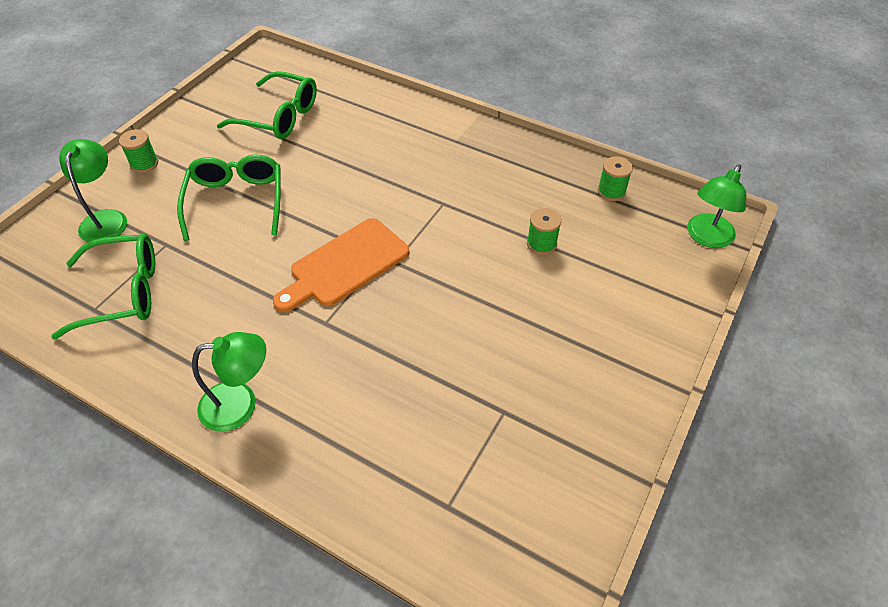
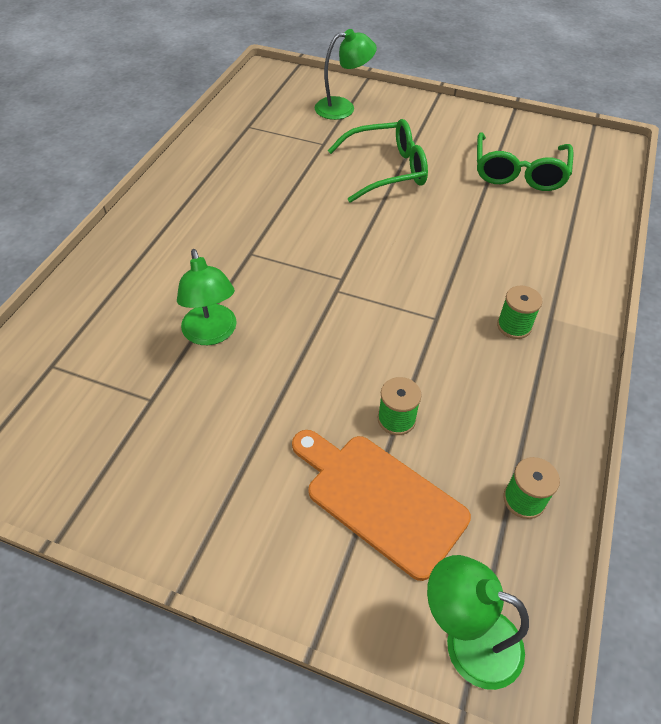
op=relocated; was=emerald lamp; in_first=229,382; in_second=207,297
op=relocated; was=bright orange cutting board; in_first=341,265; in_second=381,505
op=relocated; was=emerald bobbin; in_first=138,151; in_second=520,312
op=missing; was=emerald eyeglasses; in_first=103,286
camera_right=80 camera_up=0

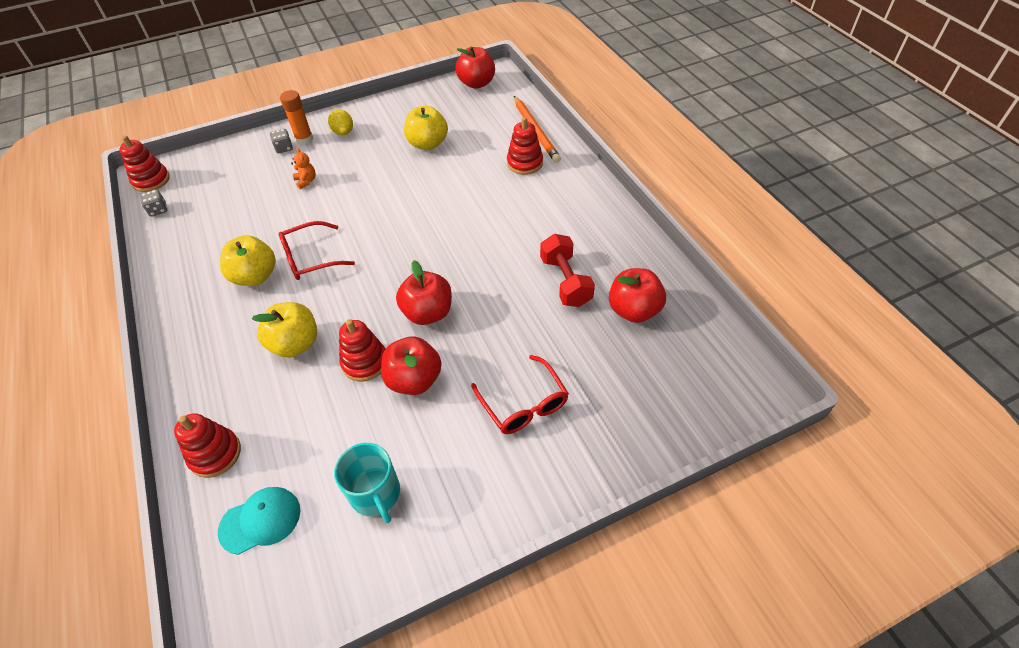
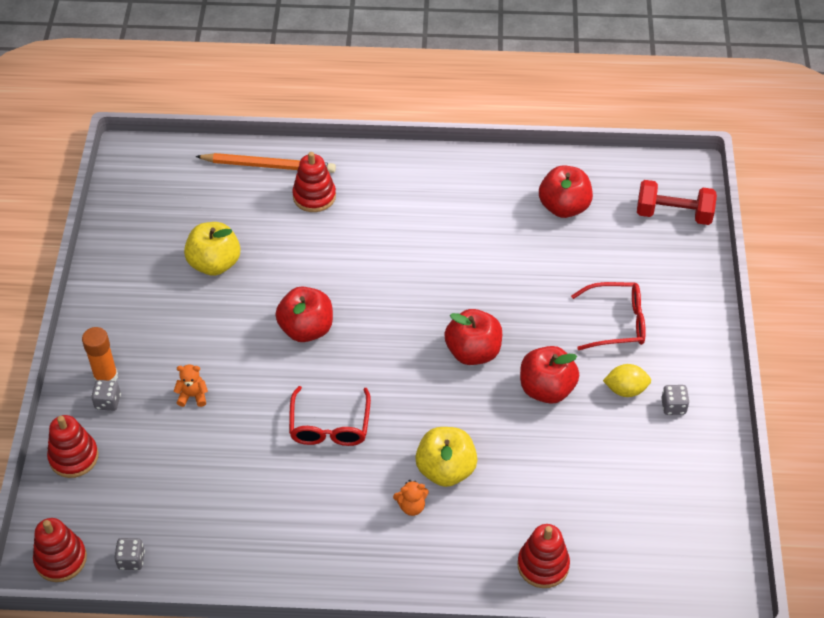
op=relocated; was=crimson ring stacker; in_first=362,350; in_second=73,446
op=relocated; was=crimson apple; in_first=475,68; in_second=304,314
op=appeared; now=bright orange teddy bear; in_second=411,498
op=relocated; was=golden toy lemon; in_first=340,122; in_second=627,380
op=relocated; was=crimson hand weight; in_first=567,270; in_second=677,202
op=appeared; now=ash-grey die; in_second=675,400
op=missing; was=teal cap; in_first=259,521
op=missing; was=golden apple; in_first=248,260
op=missing; was=teal coffee mug; in_first=367,483
camera_right=-65 camera_up=0

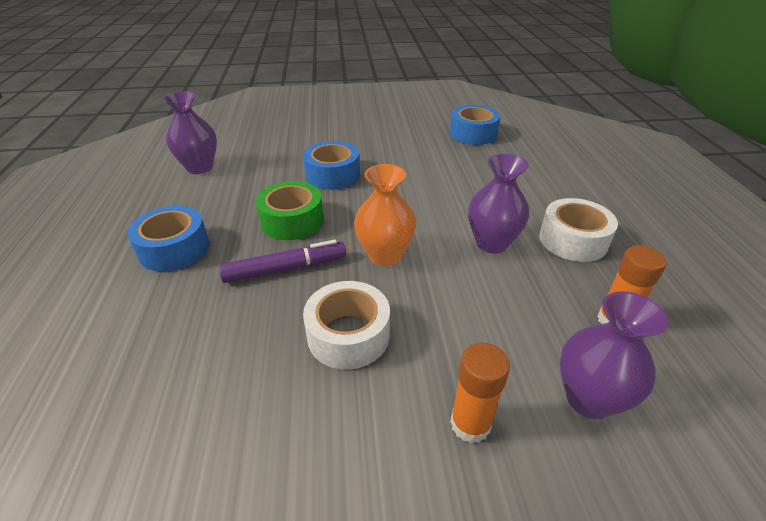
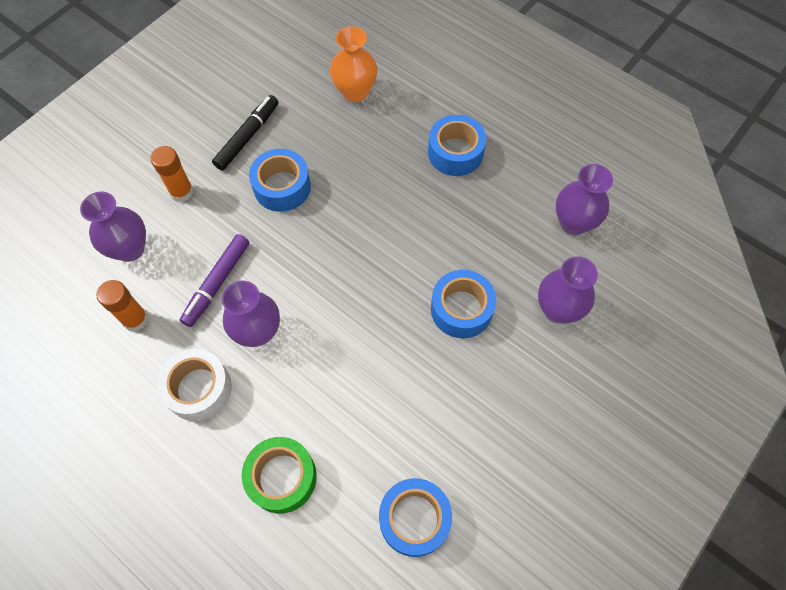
op=relocated; was=royal purple marker; in_first=282,261; in_second=214,280
op=appeared; now=black marker; in_second=245,132
op=relocated; was=emerald roll of tape; in_first=290,210; in_second=279,475
op=colour; was=snow-white roll of tape; now=cobalt roll of tape; in_first=346,325; in_second=280,180
op=relocated; was=bright orange tall vase; in_first=385,215; in_second=353,64
op=appeared; now=royal purple tall vase; in_second=568,290
camera_right=135 camera_up=25

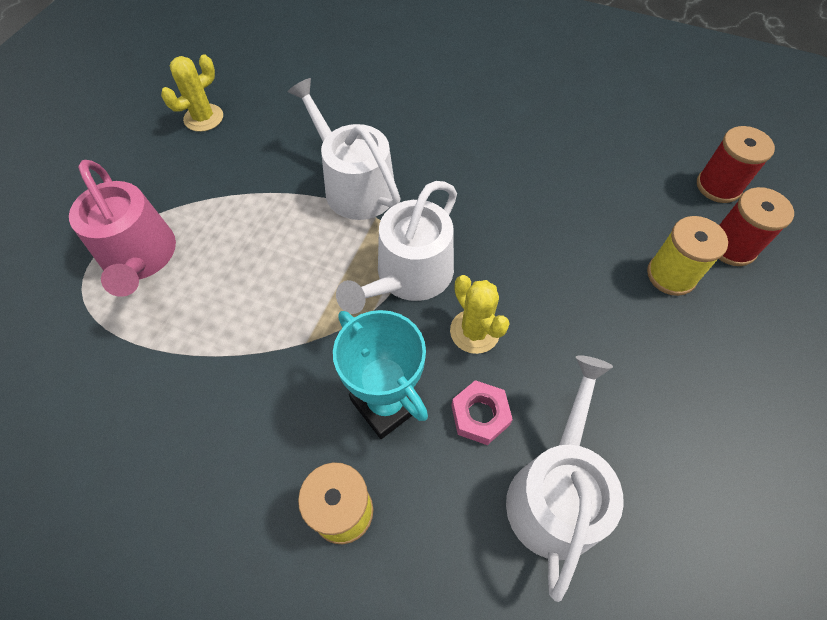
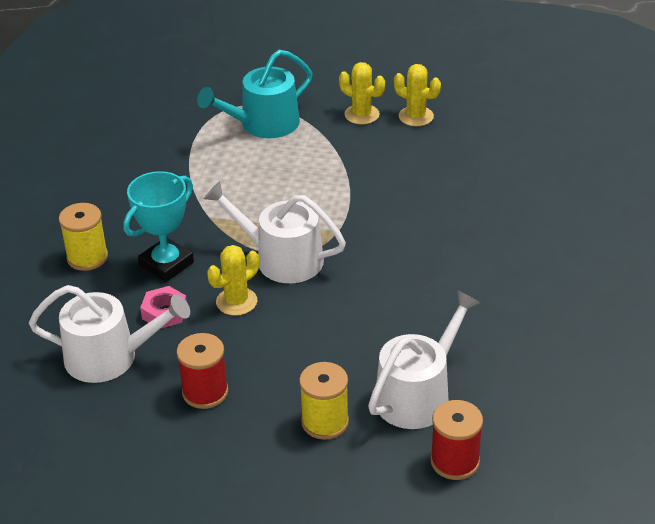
op=relocated; was=crimson bobbin; in_first=756,226; in_second=202,371
op=colour; was=rose-pink sprinkling can; now=teal sprinkling can; in_first=122,228; in_second=255,94
op=appeared; now=golden saguaro cactus; in_second=362,93
op=relocated; was=snow-white sprinkling can; in_first=344,149; in_second=424,359
camera_right=80 camera_up=-20

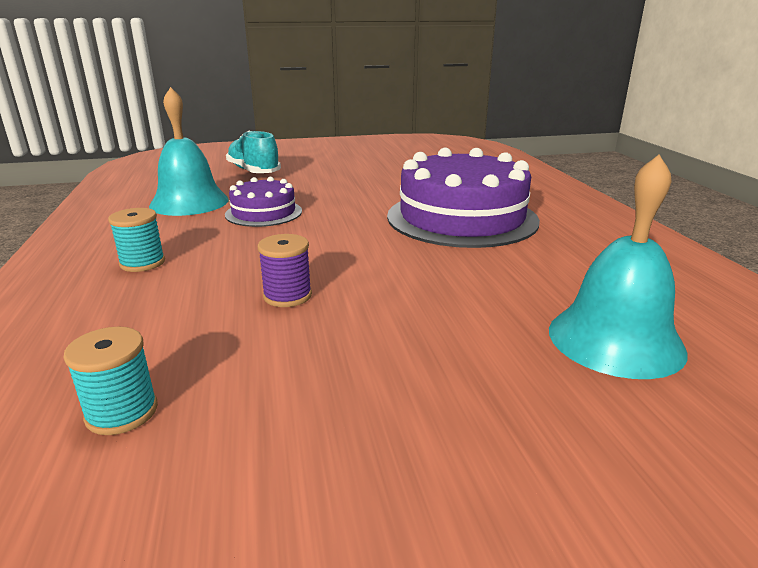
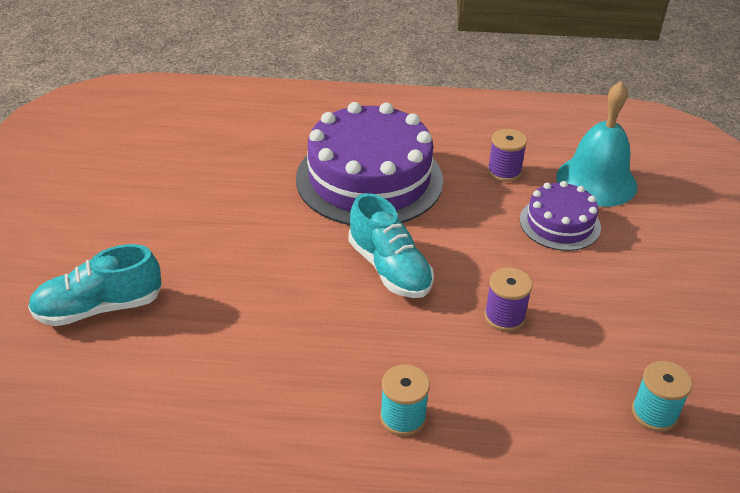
op=appeared; now=teal lace-up shoe; in_second=391,245
op=appeared; now=royal purple bobbin; in_second=507,155
op=relocated; was=royal purple gateau; in_first=263,202; in_second=560,216
op=missing; was=teal bell; in_first=189,151
camera_right=-75 camera_up=15

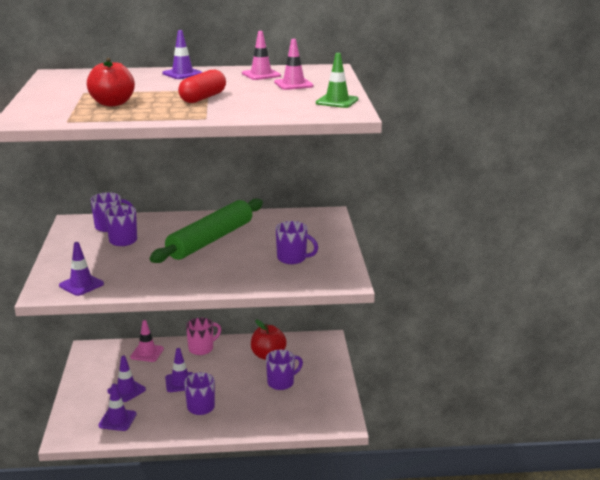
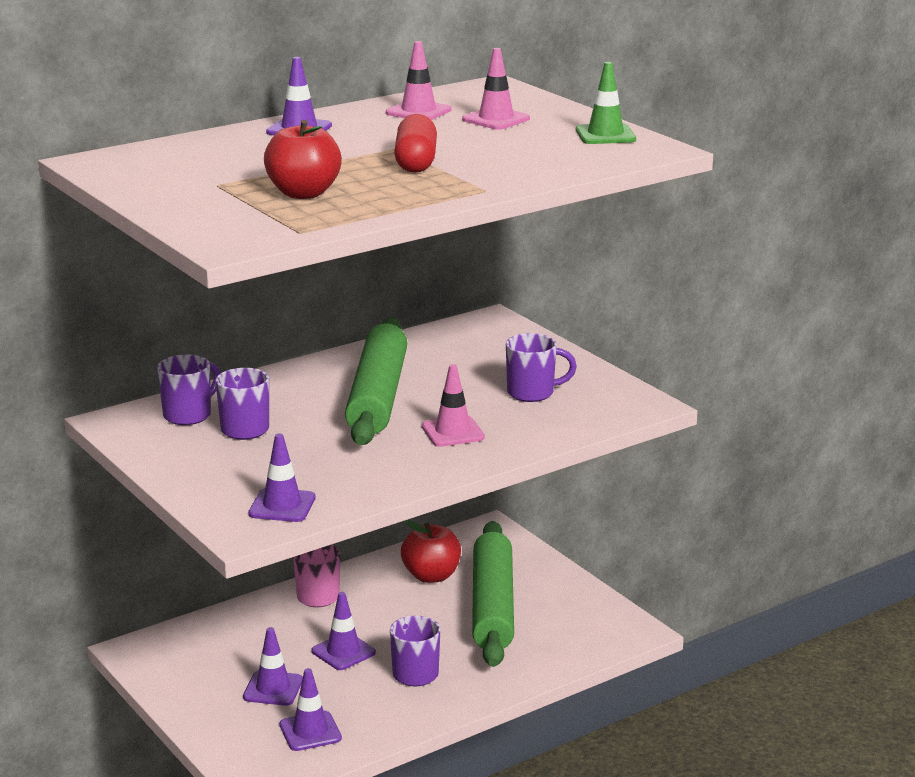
op=relocated; was=rose-pink safety cone; in_first=147,341; in_second=453,405
op=exchanged; was=royal purple coffee mug; now=emerald dough roller; in_first=284,370; in_second=493,594
camera_right=-30 camera_up=0

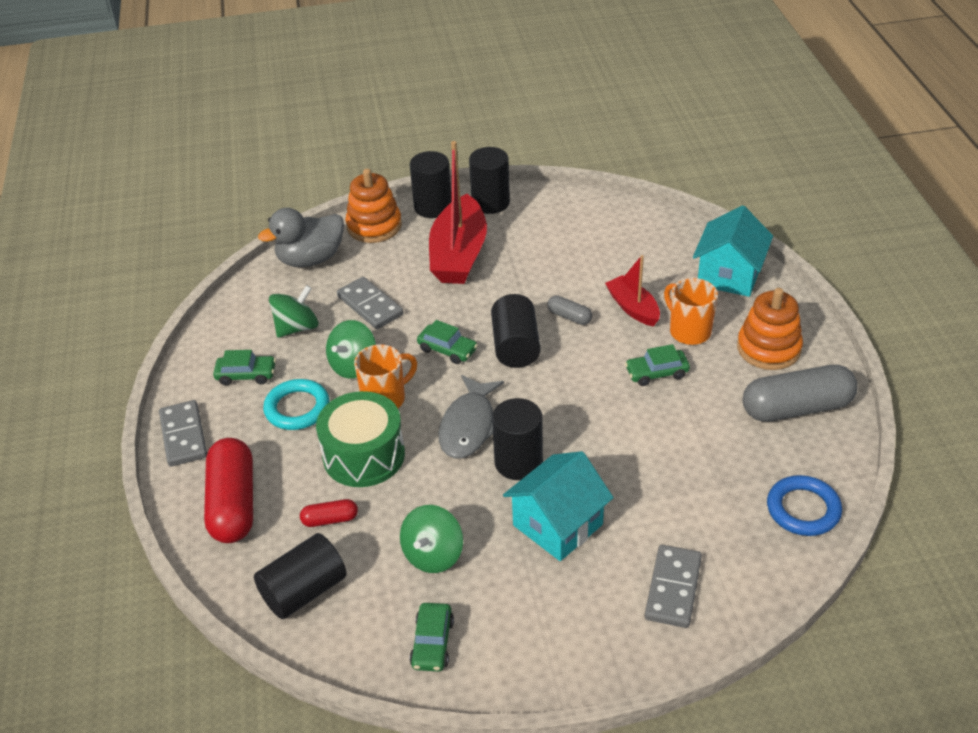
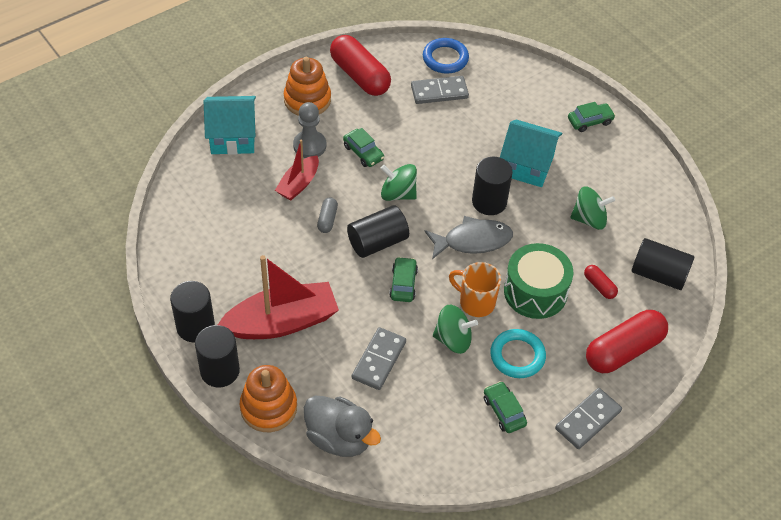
op=exchanged; was=bright orange coffee mug; now=ash-grey game pawn; in_first=691,311; in_second=309,130
op=colour; was=ash-grey pill; now=crimson pill; in_first=800,393; in_second=360,65
op=relocated; was=emerald toy top; in_first=293,311; in_second=399,182
op=relocated; was=ash-grey domino piece; in_first=673,586; in_second=440,90
op=relocated; was=emerald car; in_first=432,637; in_second=591,117
camera_right=-120 camera_up=10

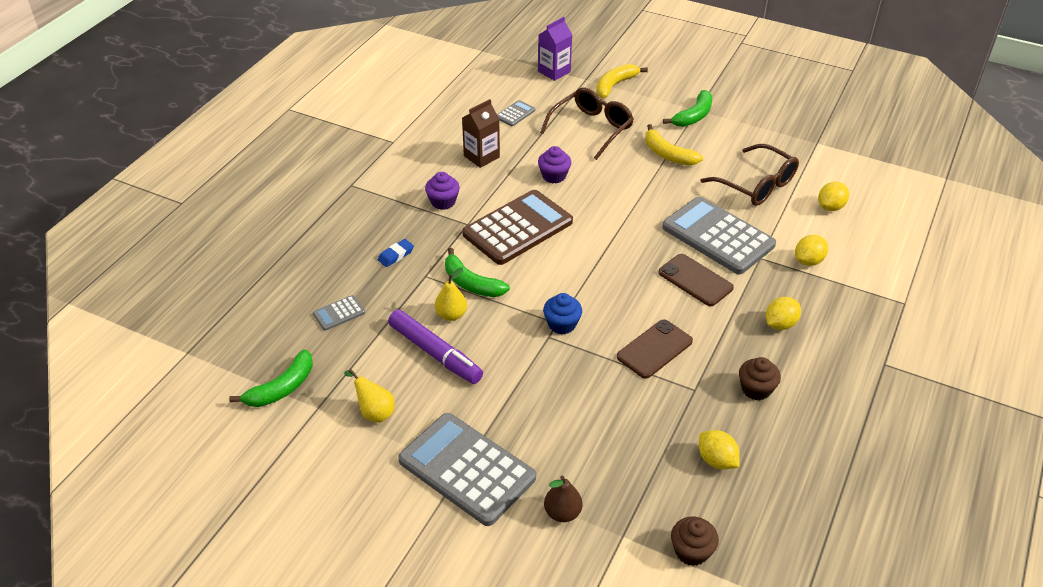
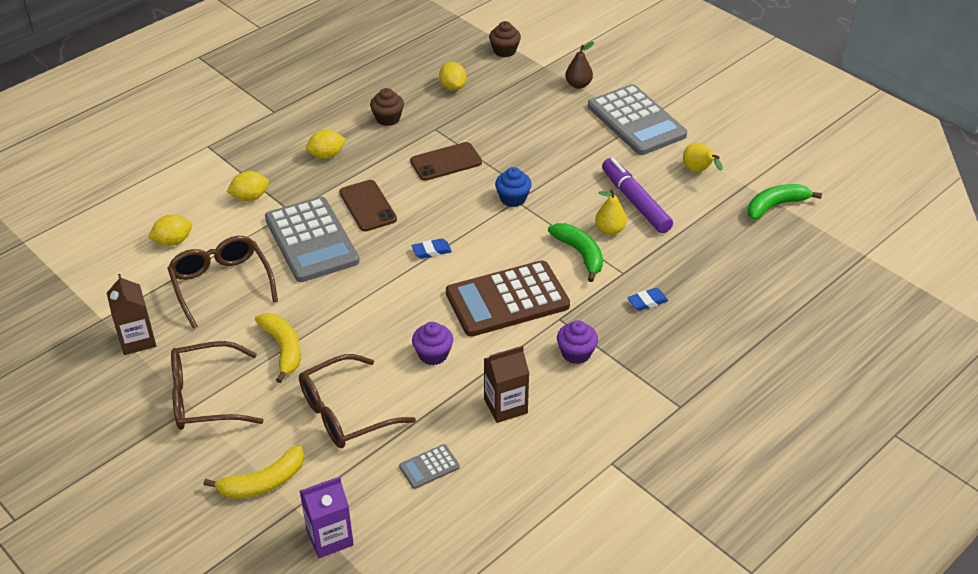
op=appeared; now=brown milk carton; in_second=131,314
op=exchanged; was=emerald toy banana; now=brown eyeglasses; in_first=687,108; in_second=217,385
op=appeared; now=cobalt eraser; in_second=432,248
op=missing; was=ash-grey calculator; in_first=339,313
camera_right=-160 camera_up=0

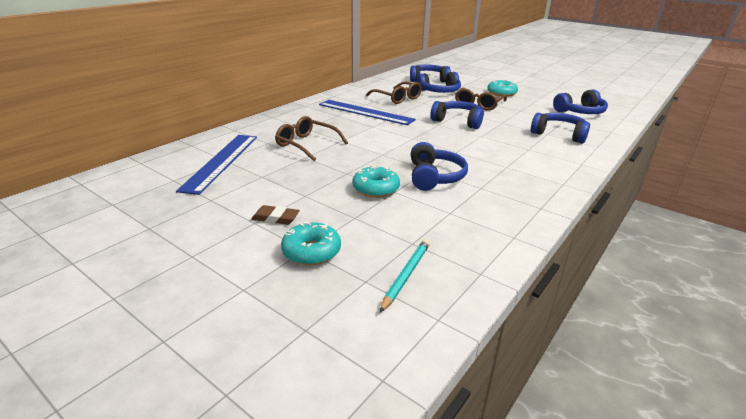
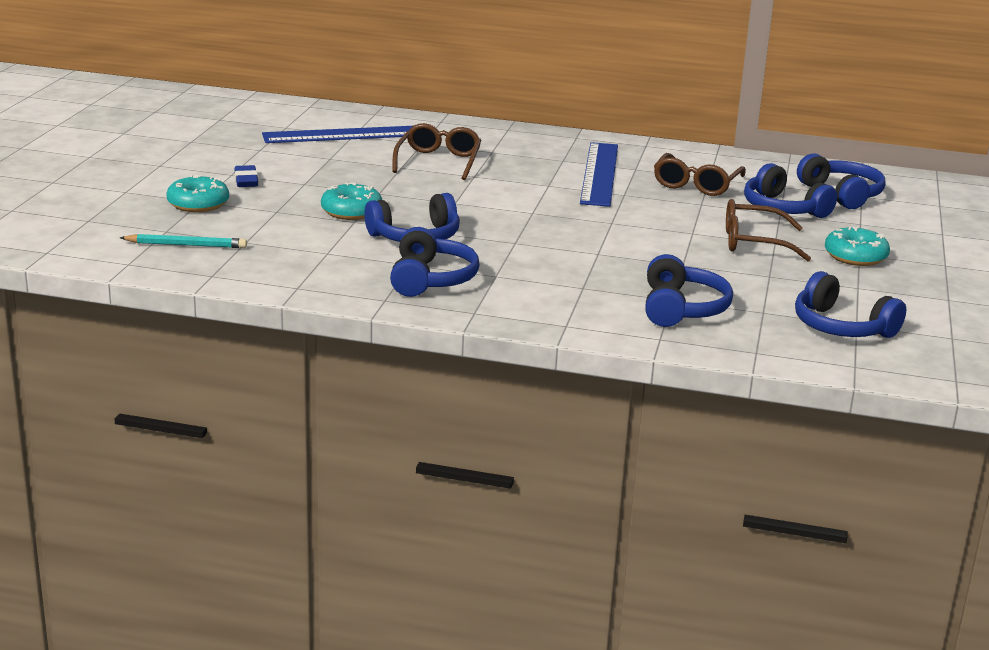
op=colour; was=brown eraser; now=cobalt eraser; in_first=275,215; in_second=246,176
op=relocated; was=cobalt headphones; in_first=457,115; in_second=434,262
camera_right=65 camera_up=-5

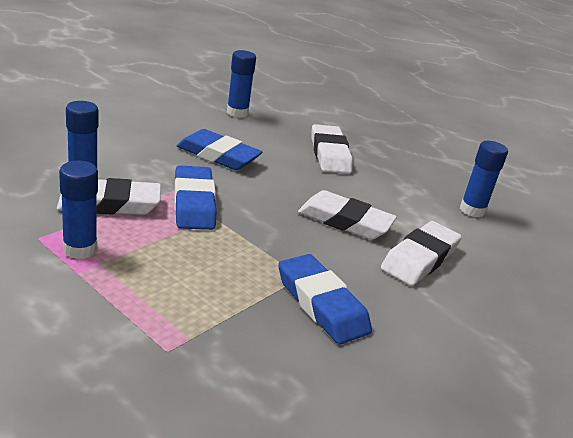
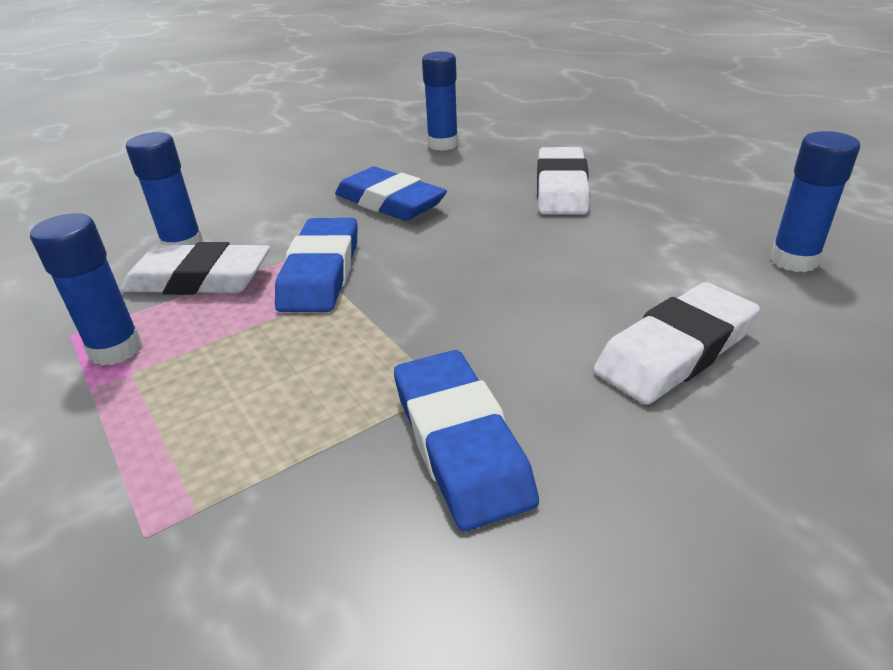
op=missing; was=snow-white eraser; in_first=347,215
camera_right=20 camera_up=5

